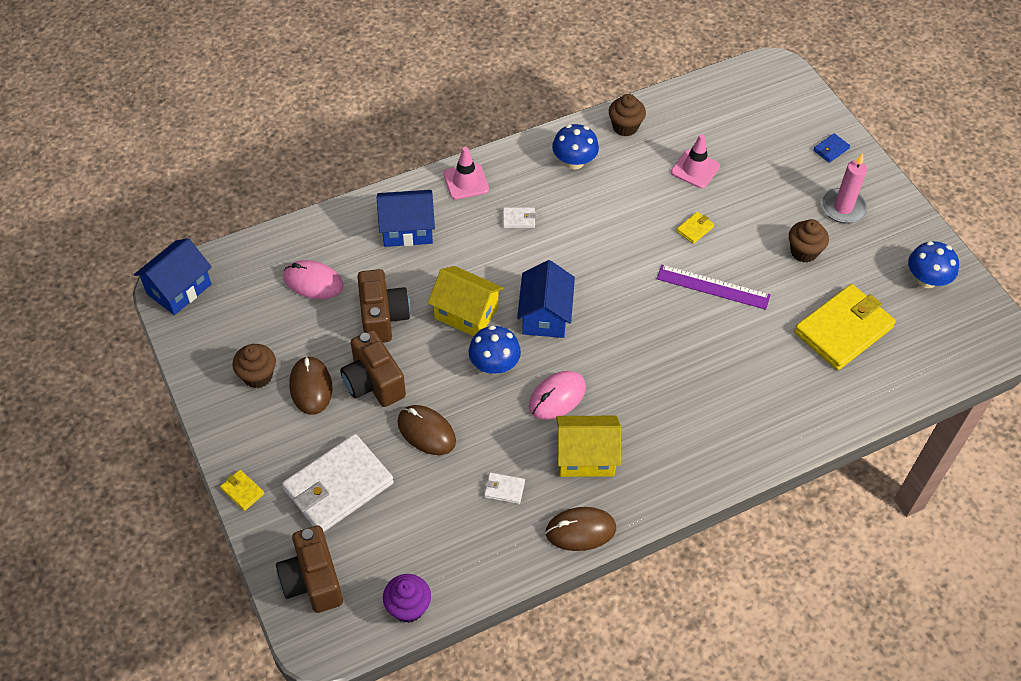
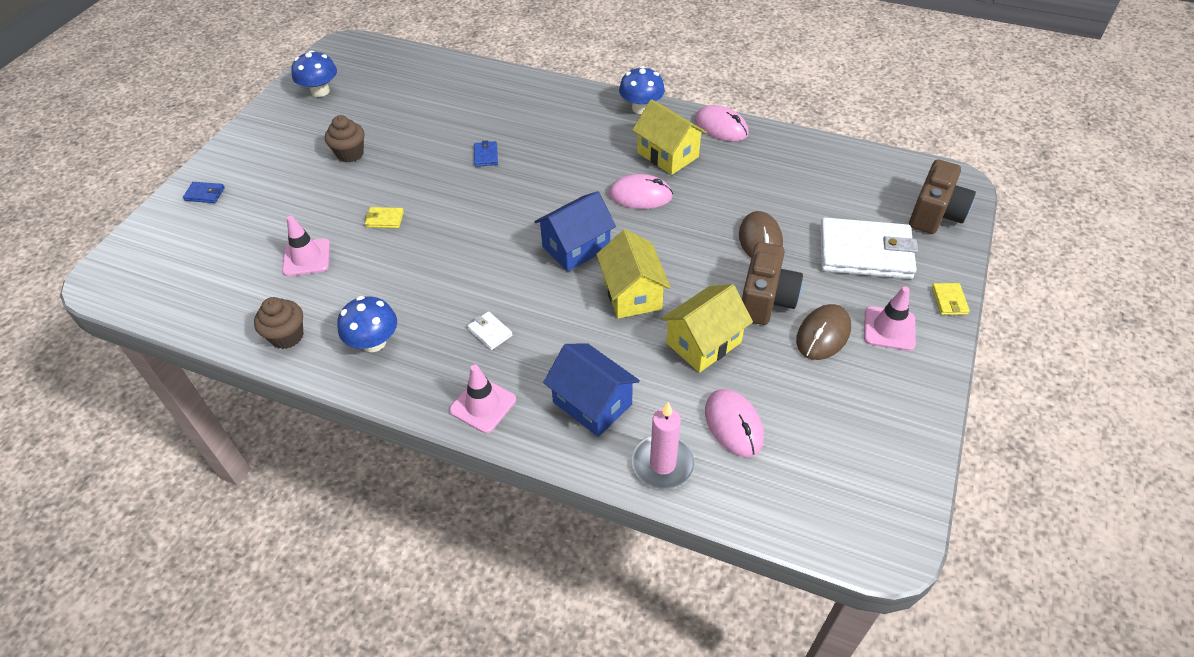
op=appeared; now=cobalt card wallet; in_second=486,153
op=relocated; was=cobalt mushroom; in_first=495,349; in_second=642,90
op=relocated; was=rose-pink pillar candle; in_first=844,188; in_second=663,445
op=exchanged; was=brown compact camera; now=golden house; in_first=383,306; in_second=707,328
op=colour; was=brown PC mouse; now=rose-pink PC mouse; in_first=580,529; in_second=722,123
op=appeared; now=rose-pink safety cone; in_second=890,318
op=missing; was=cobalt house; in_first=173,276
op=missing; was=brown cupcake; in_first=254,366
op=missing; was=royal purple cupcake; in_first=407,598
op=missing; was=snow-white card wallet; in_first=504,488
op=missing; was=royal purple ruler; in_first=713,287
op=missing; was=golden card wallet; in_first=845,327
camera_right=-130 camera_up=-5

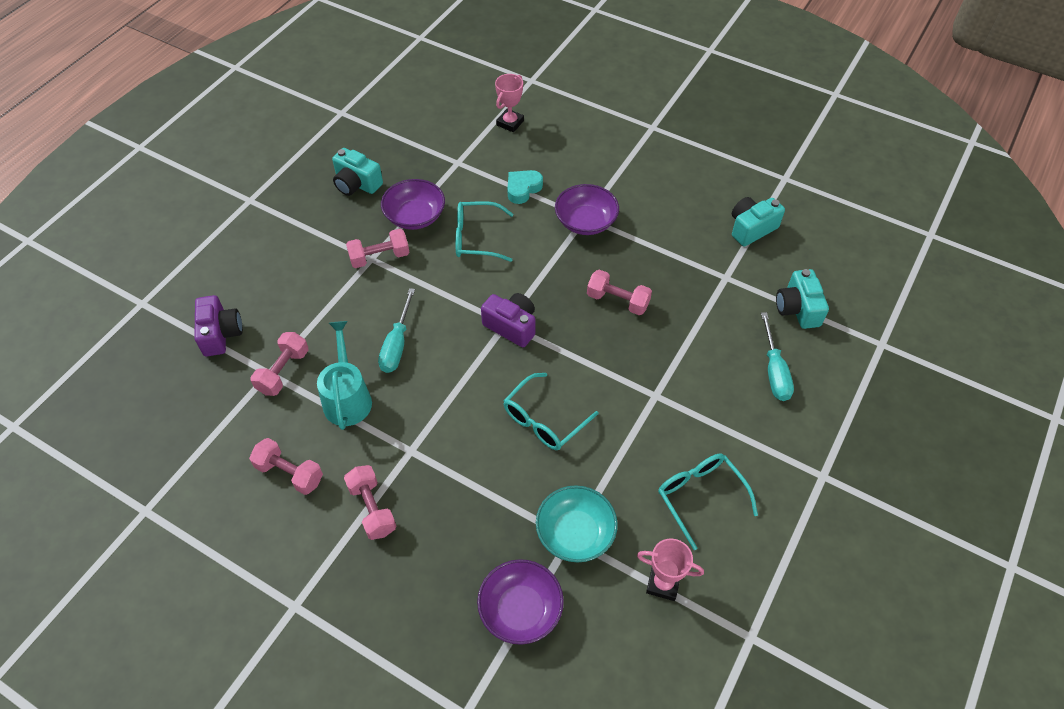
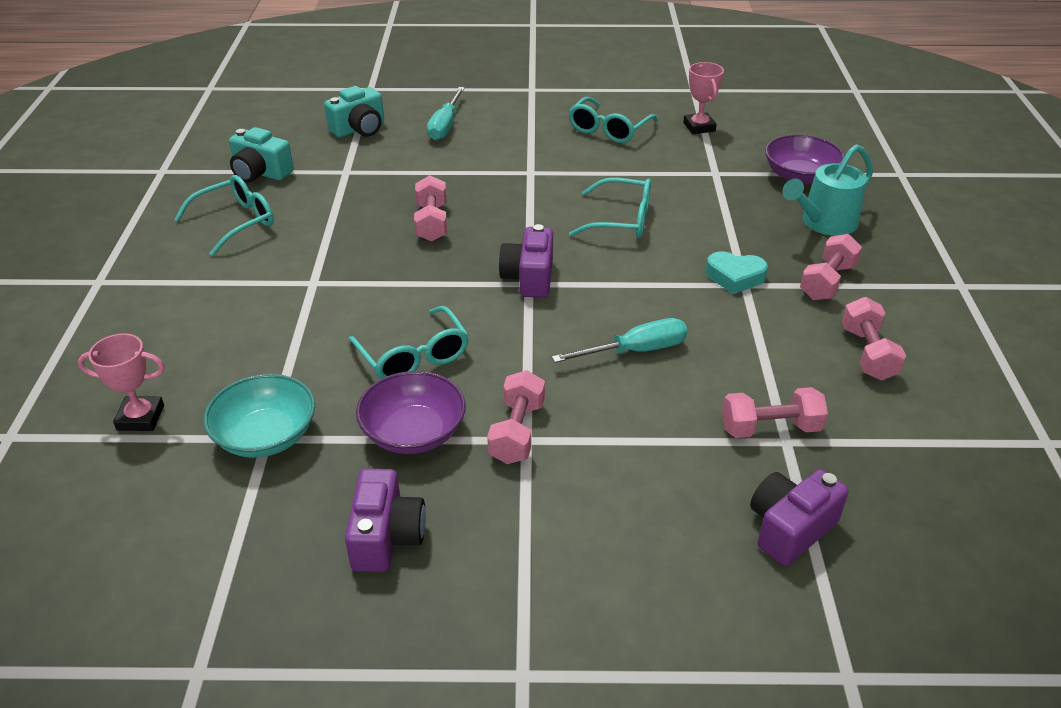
op=appeared; now=teal eyeglasses; in_second=224,215
op=relocated; was=teal bowl; in_first=577,524; in_second=259,416
op=colour; was=teal compact camera; now=royal purple compact camera; in_first=357,172; in_second=385,520
op=spun; was=teal flat screwdriver; in_first=777,356; in_second=446,114; clockwise=135
op=spun; was=rose-pink hand weight; in_first=378,248; in_second=516,417; clockwise=60
op=relocated; was=teal love heart; in_first=525,187; in_second=737,272
op=relocated; was=teal sprinkling can; in_first=344,375; in_second=828,190
op=missing; was=royal purple bowl; in_first=587,209
camera_right=-120 camera_up=-15

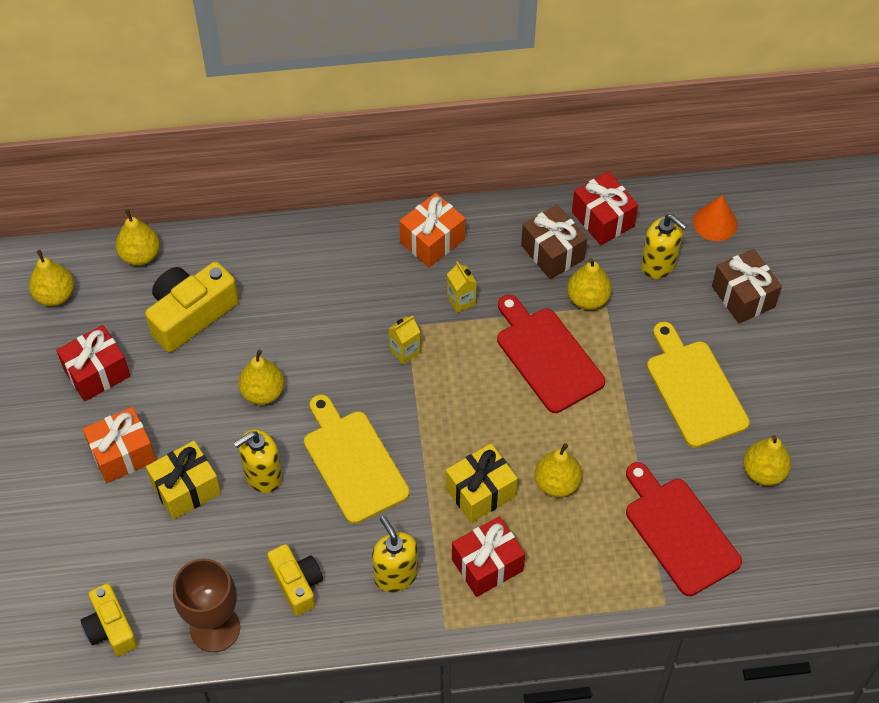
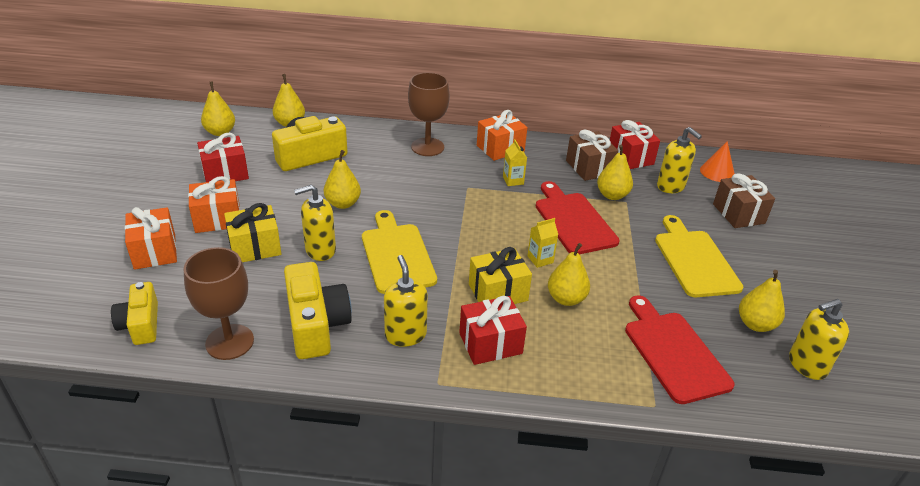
op=appeared; now=bright orange wrapped gift; in_second=151,238
op=size; was=golden compact camera; in_first=295,580; in_second=318,310; ratio=1.55
op=appeared; now=brown goblet; in_second=429,114
op=relocated; was=golden milk carton; in_first=404,340; in_second=542,243
op=appeared; now=golden soap dispenser; in_second=819,339
camera_right=10 camera_up=-20

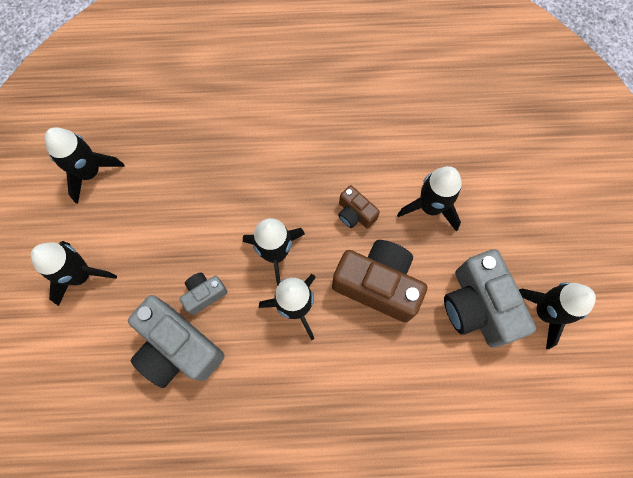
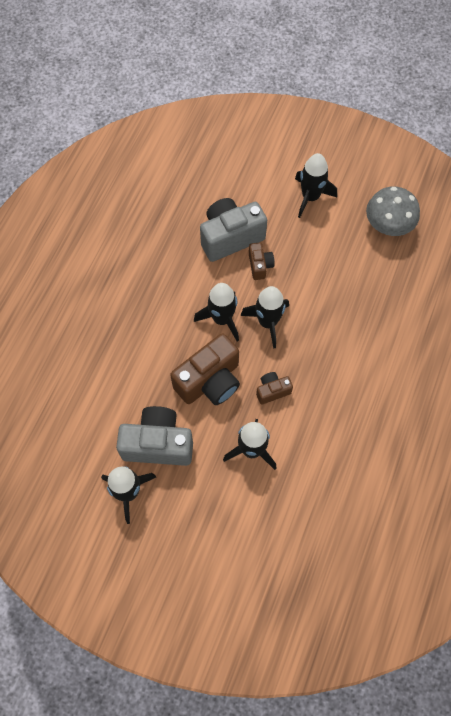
op=colour; was=ash-grey compact camera; now=brown compact camera; in_first=204,294; in_second=262,261
op=exchanged; was=black toy rocket; now=ash-grey mushroom; in_first=85,165; in_second=393,211
camera_right=115 camera_up=-5

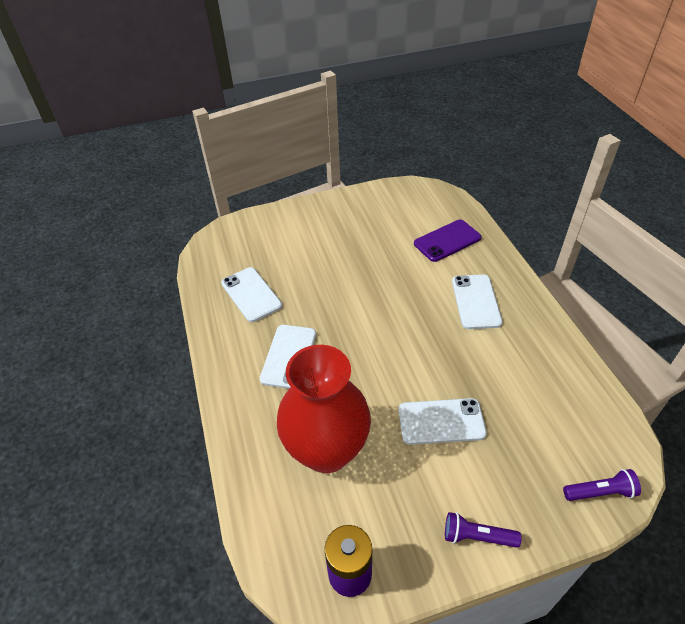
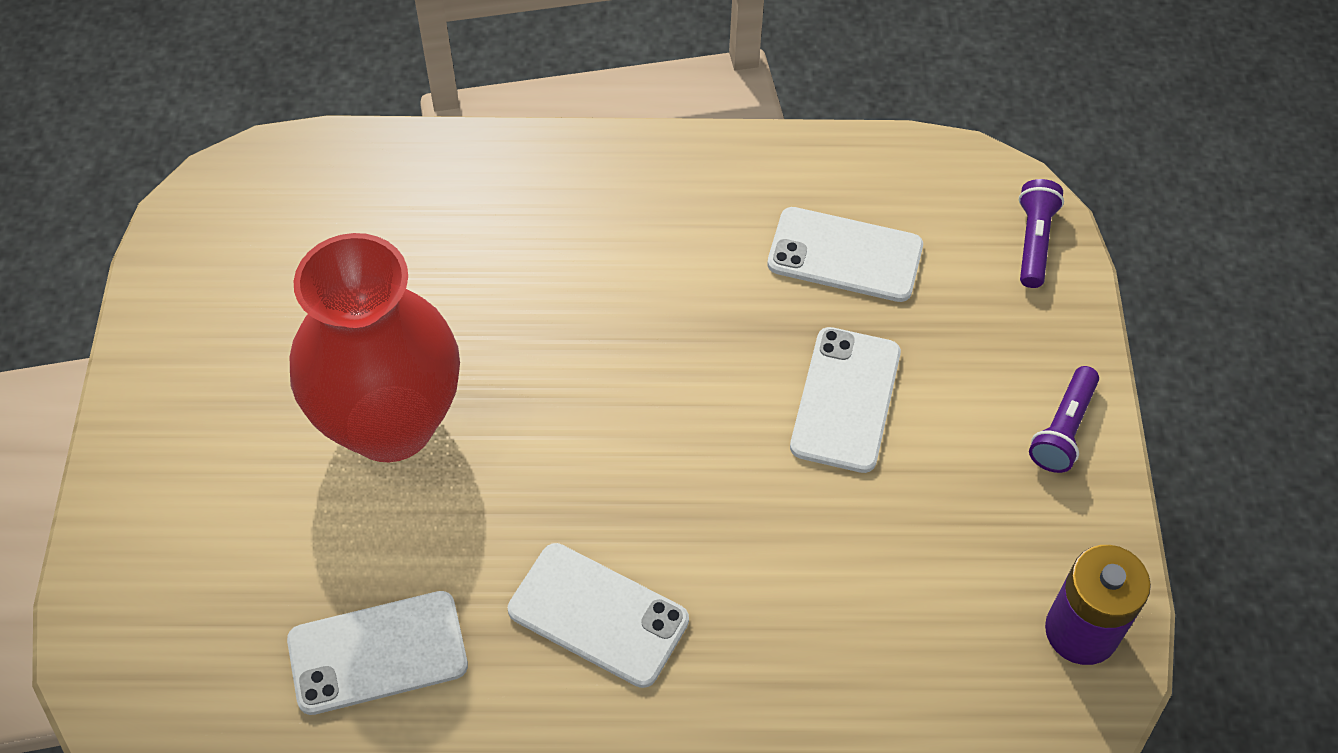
op=relocated; was=crimson tall vase; in_first=324,409; in_second=375,347
op=relocated; was=snow-white phone; in_first=477,301; in_second=845,254
op=missing; was=royal purple phone; in_first=448,240
camera_right=-75 camera_up=10

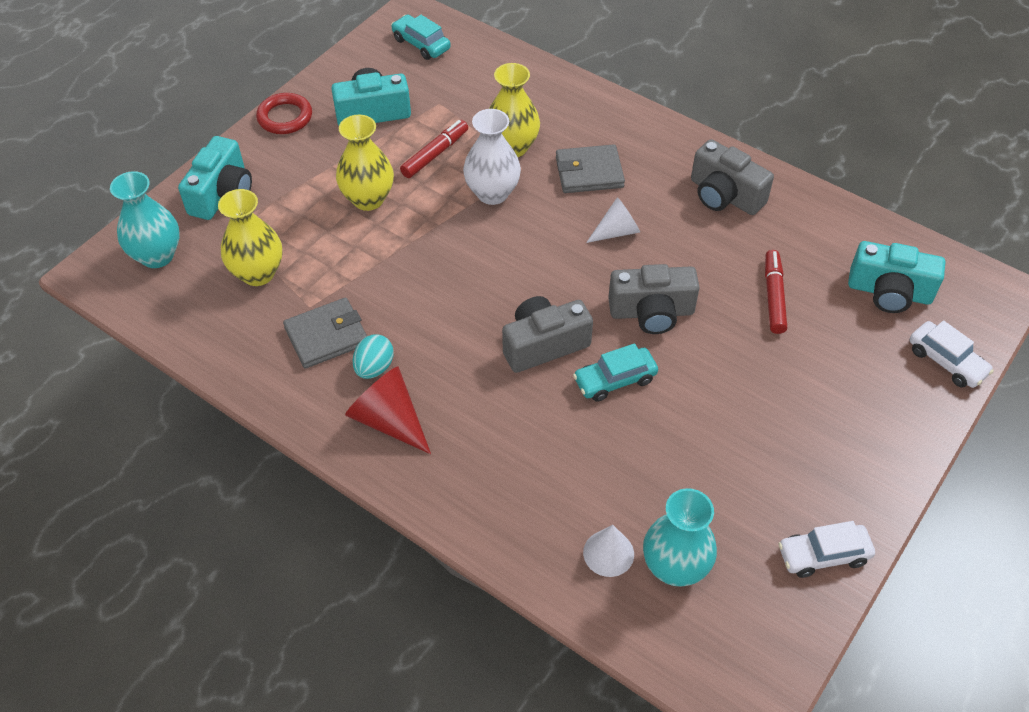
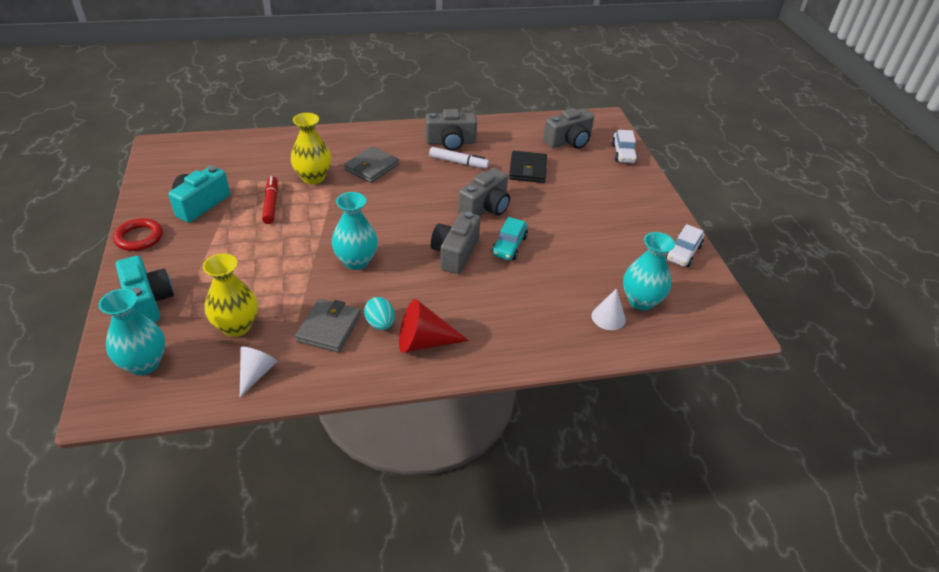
op=relocated; was=snow-white cone shape; in_first=613,220; in_second=258,372
op=appeared; now=teal tall vase; in_second=355,231
op=appeared; now=snow-white marker; in_second=459,157
op=exchanged; was=crimson marker; now=black card wallet; in_first=776,292; in_second=528,167
op=colour; was=teal compact camera; now=ash-grey compact camera; in_first=896,277; in_second=568,128
op=spun; was=snow-white car; in_first=951,354; in_second=625,146; clockwise=90
op=missing; was=golden tall vase; in_first=365,163
op=missing; was=teal car; in_first=421,37
op=missing; was=snow-white tall vase; in_first=492,157
camera_right=-50 camera_up=-10

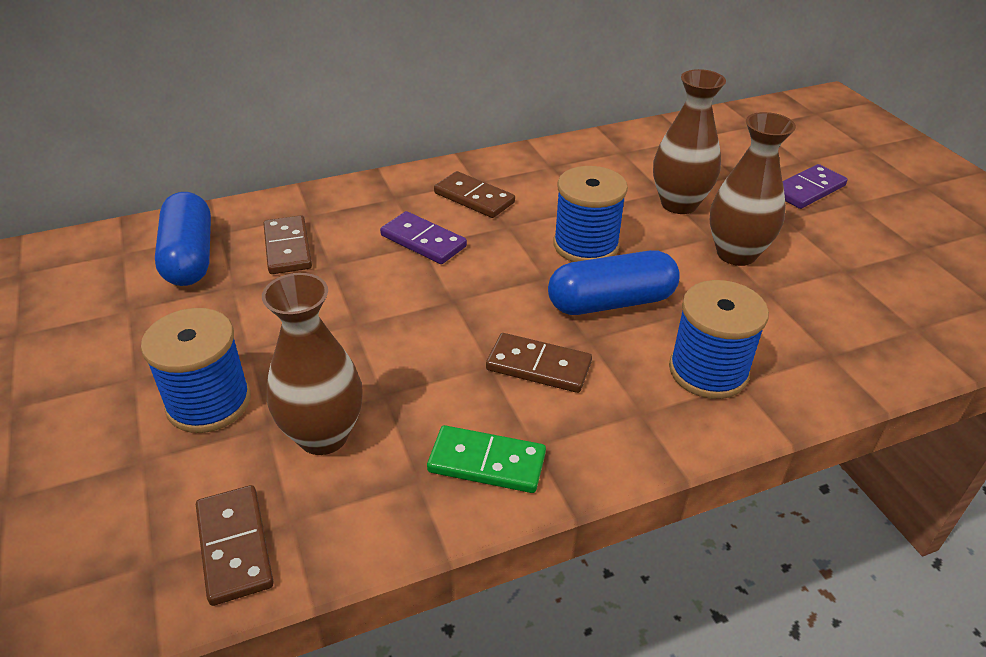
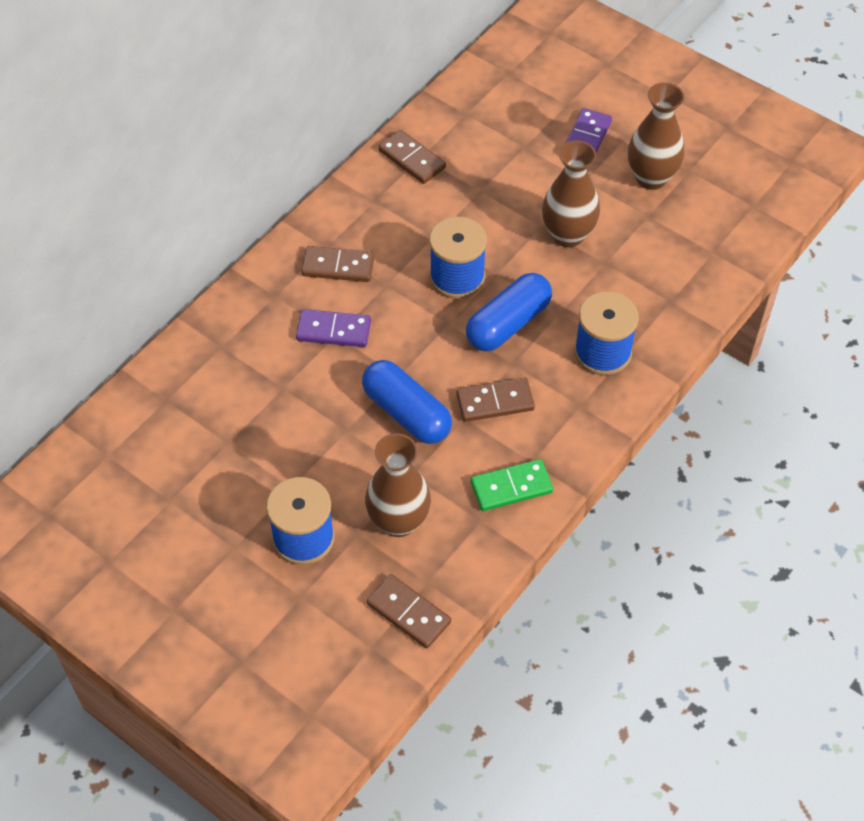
op=relocated; was=cobalt pill; in_first=183,239; in_second=407,402
op=relocated; was=brown domino piece; in_first=287,244; in_second=412,157
op=relocated; was=brown tall vase; in_first=689,141; in_second=656,136
camera_right=-30 camera_up=15

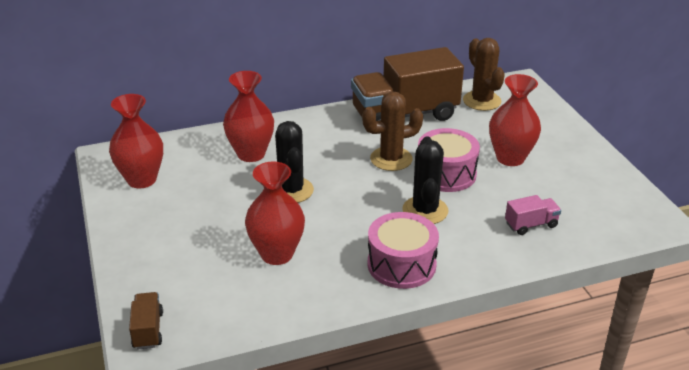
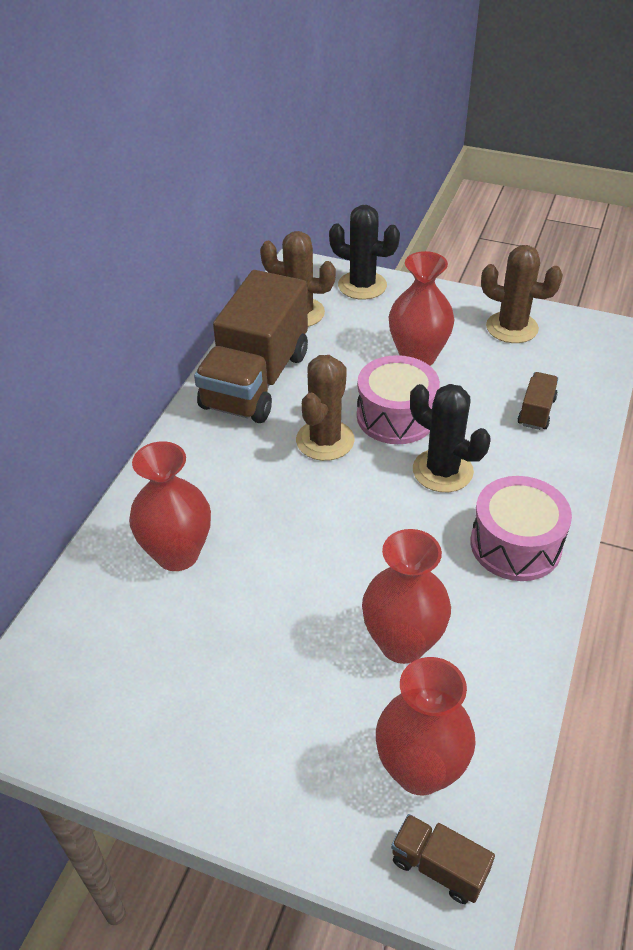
op=relocated; was=black saguaro cactus; in_first=294,162; in_second=364,252
op=relocated; was=crimson tall vase; in_first=136,141; in_second=426,726
op=appeared; now=brown saguaro cactus; in_second=522,294
op=colour; was=rose-pink toy truck; now=brown toy truck; in_first=533,215; in_second=538,401
camera_right=-50 camera_up=10

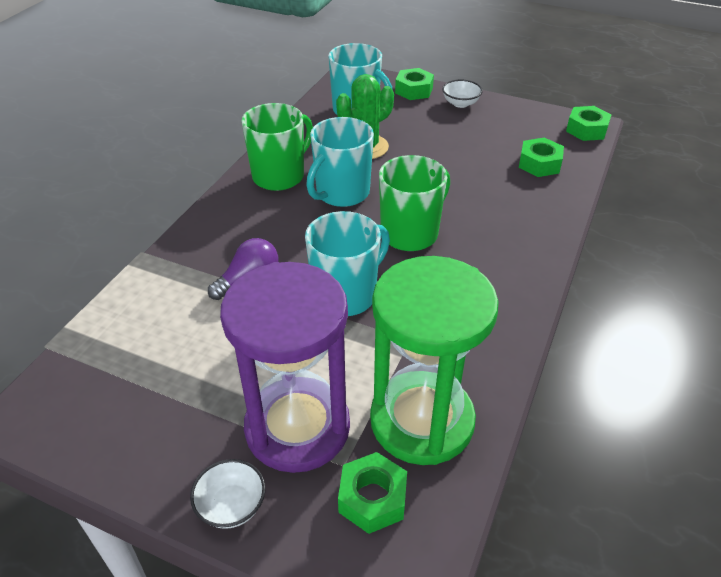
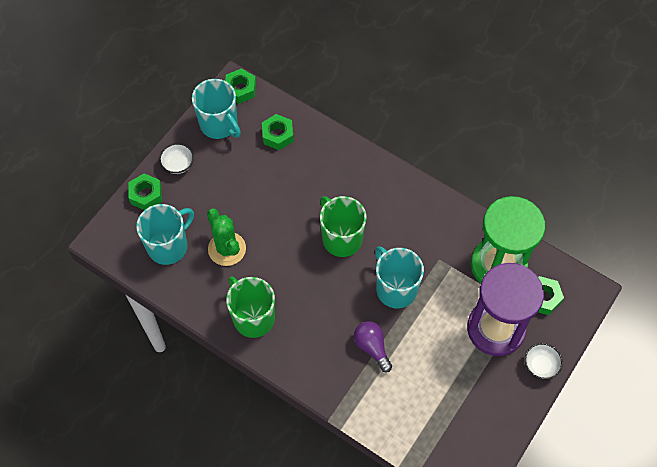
op=relocated; was=teal coffee mug; in_first=340,162; in_second=216,109
camera_right=-80 camera_up=20

